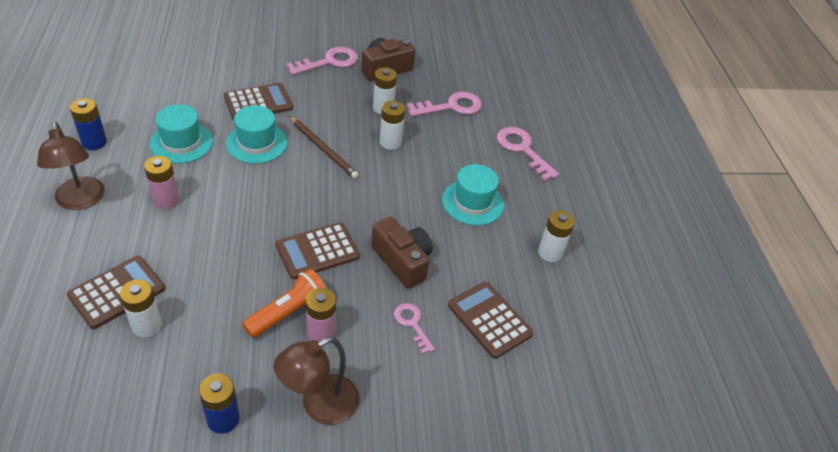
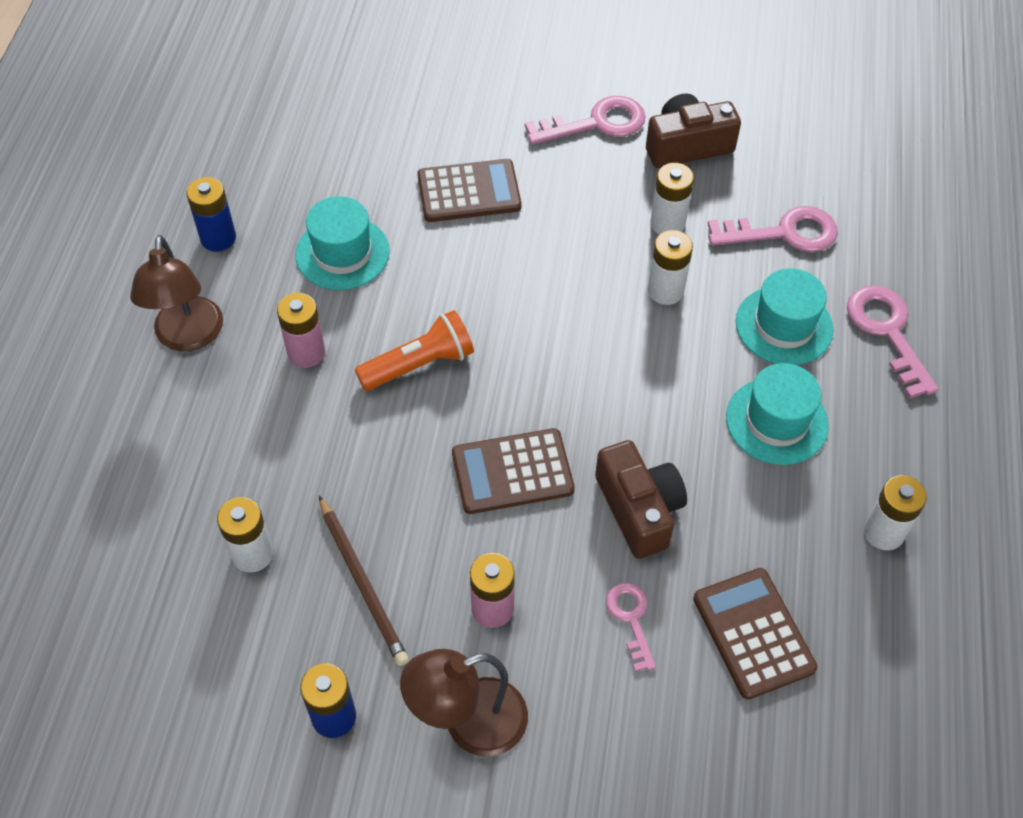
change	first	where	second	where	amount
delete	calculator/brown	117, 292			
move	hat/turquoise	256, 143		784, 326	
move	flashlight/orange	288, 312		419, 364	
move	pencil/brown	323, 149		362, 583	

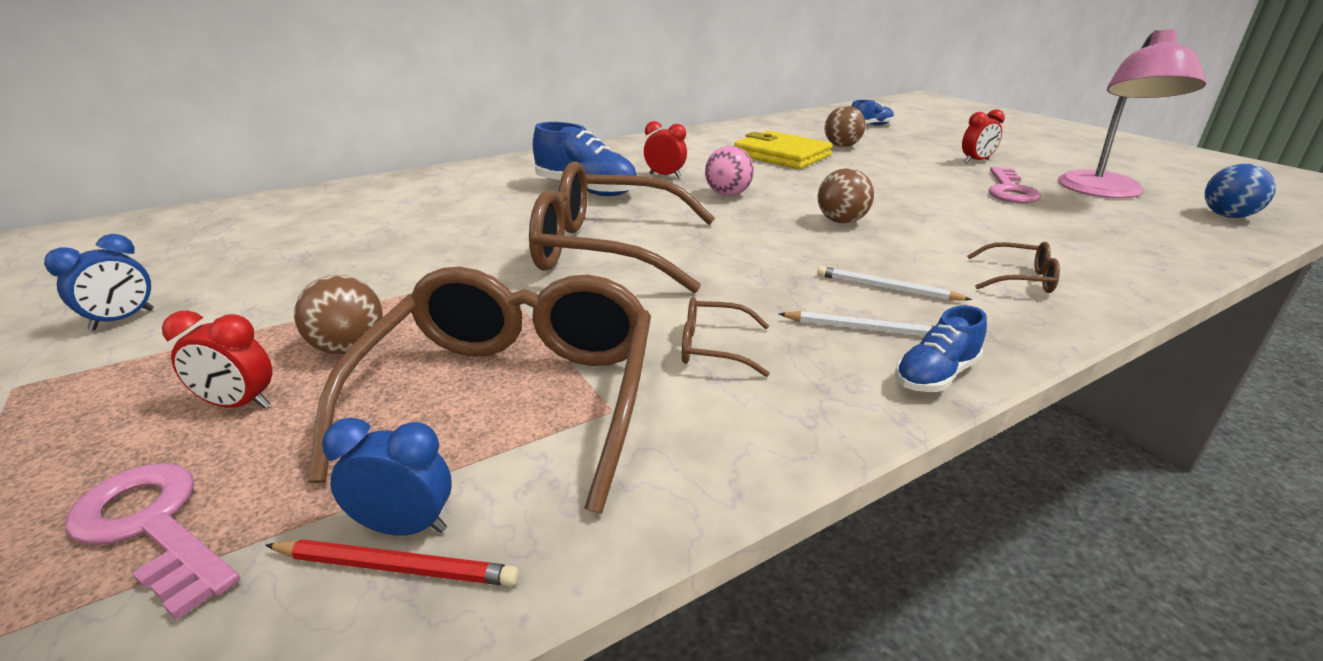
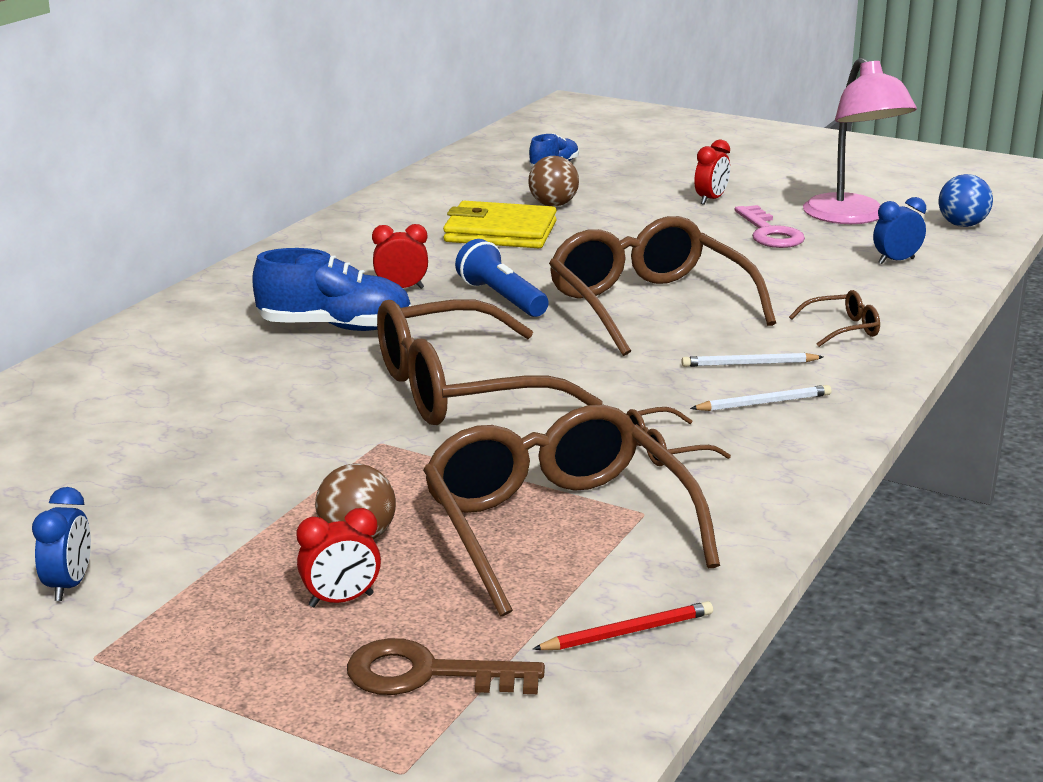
change	first	where	second	where	amount
delete	shoe/blue	935, 375			
move	clock/blue	405, 527		896, 261	
replace	ball/pink	728, 194	flashlight/blue	502, 298	
replace	ball/brown	841, 221	glasses/brown	648, 305	
recolor	key/pink	152, 527	key/brown	427, 674	

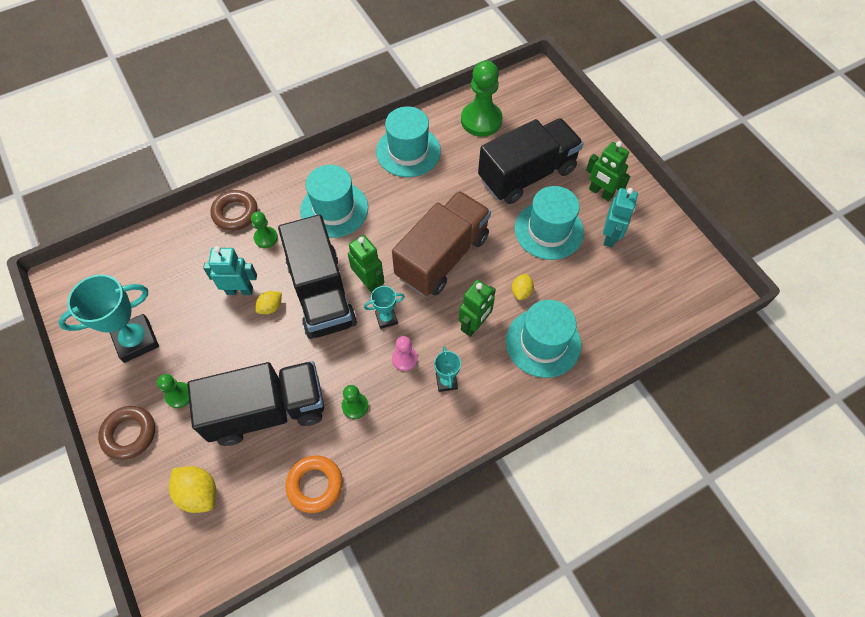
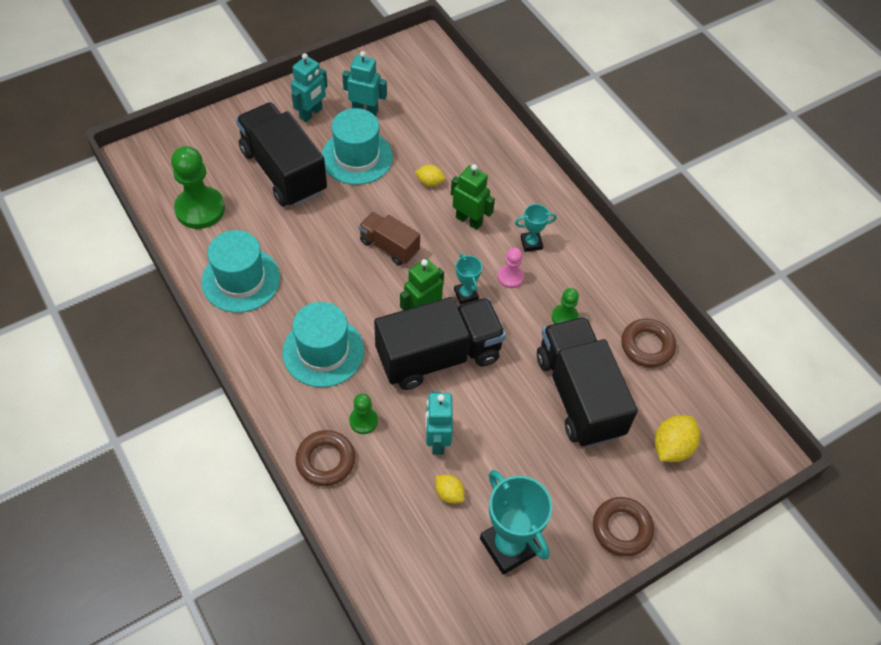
change	first	where	second	where	amount
delete	pawn/green	179, 395			
delete	hat/turquoise	543, 342			
move	lemon/yellow	271, 307		449, 494	
recolor	ring/orange	315, 485	ring/brown	647, 346	
recolor	robot/green	600, 193	robot/turquoise	311, 113	
resize	truck/brown	442, 256		389, 246	x0.53

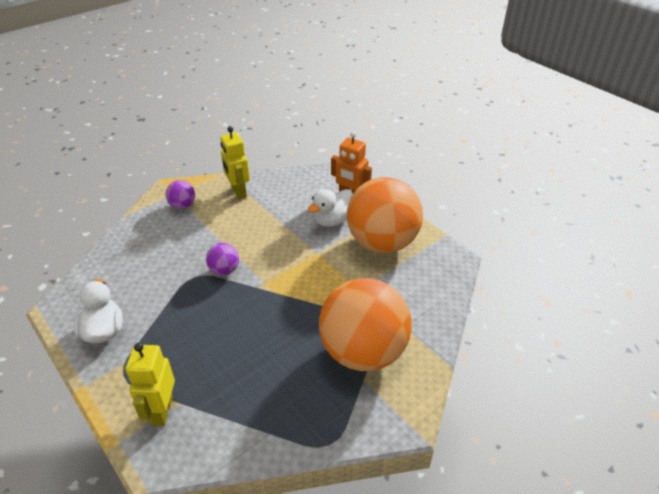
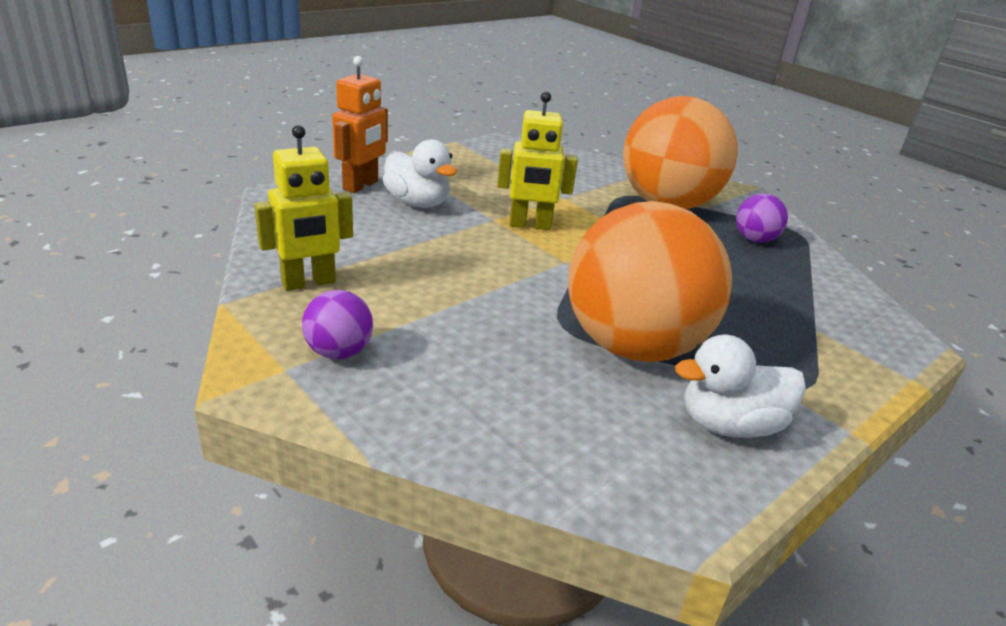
change	first	where	second	where	amount
move	robot/yellow	162, 410		530, 225	
move	ball/purple	224, 270		754, 239	
move	ball/orange	382, 243		633, 346	

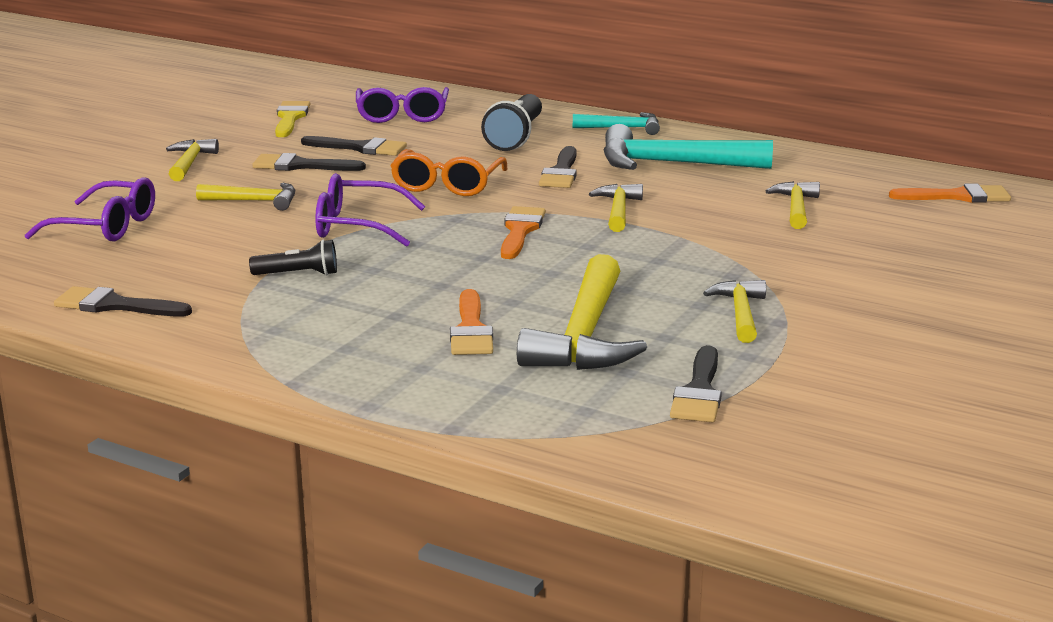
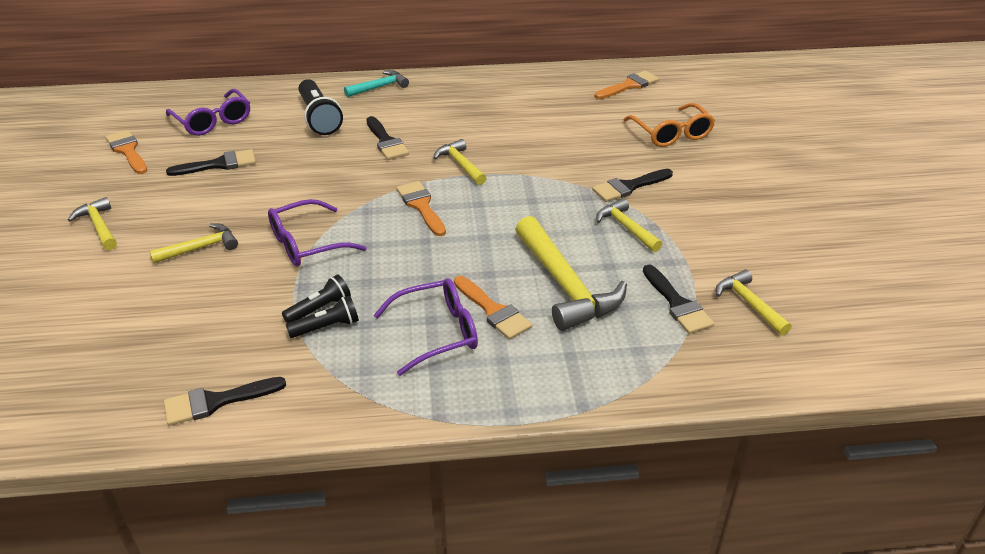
change	first	where	second	where	amount
delete	hammer/turquoise	672, 164			
insert			flashlight/black	326, 327	
move	glasses/purple	106, 227		437, 333	
move	brush/black	301, 166		629, 187	
move	glasses/orange	447, 185		671, 134	
move	hammer/yellow	796, 208		749, 304	
recolor	brush/yellow	290, 118	brush/orange	128, 151	

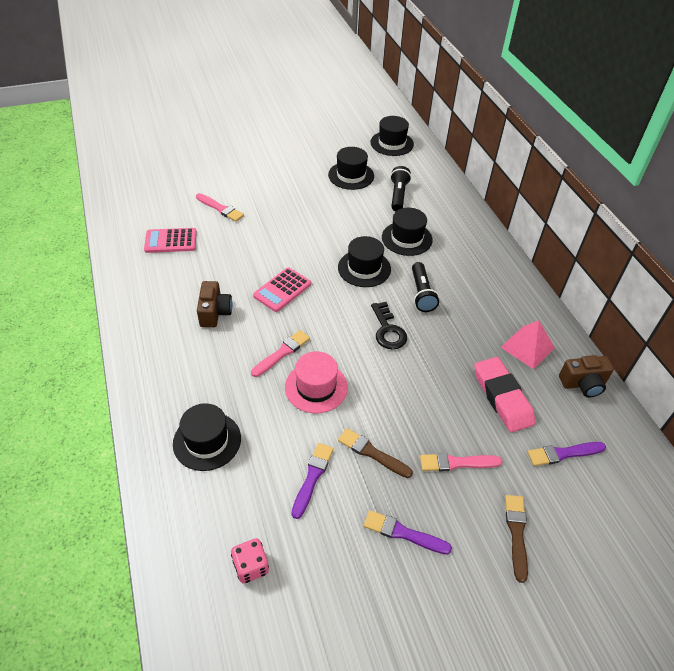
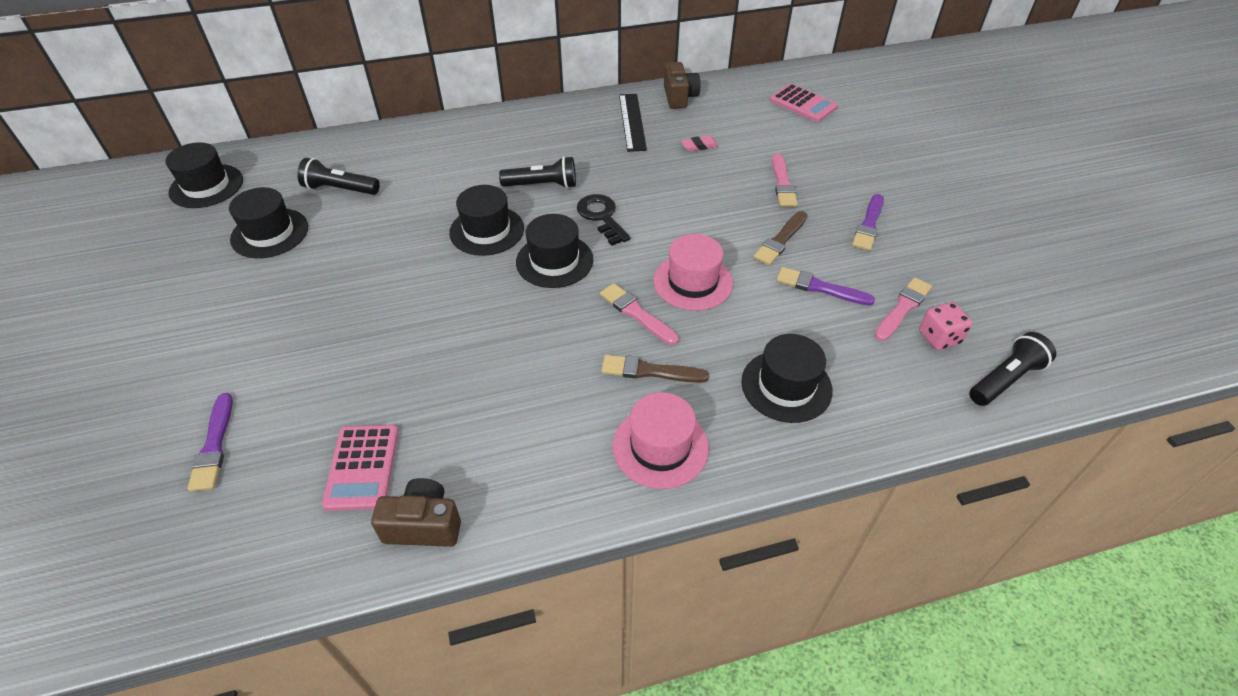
change	first	where	second	where	amount
insert			hat/pink	660, 447	
insert			flashlight/black	1005, 379	
move	brush/pink	220, 208		902, 308	
move	camera/brown	215, 312		423, 525	
move	calculator/pink	282, 290		803, 104	
move	hat/black	407, 238		554, 261	
move	brush/brown	516, 534		650, 371	
move	brush/purple	563, 453		214, 445	
replace	pyramid/pink	527, 347	ruler/black	632, 122	
rotate	key/black	388, 330		601, 217	105 degrees counterclockwise
resize	eraser/pink	502, 397		699, 146	x0.44

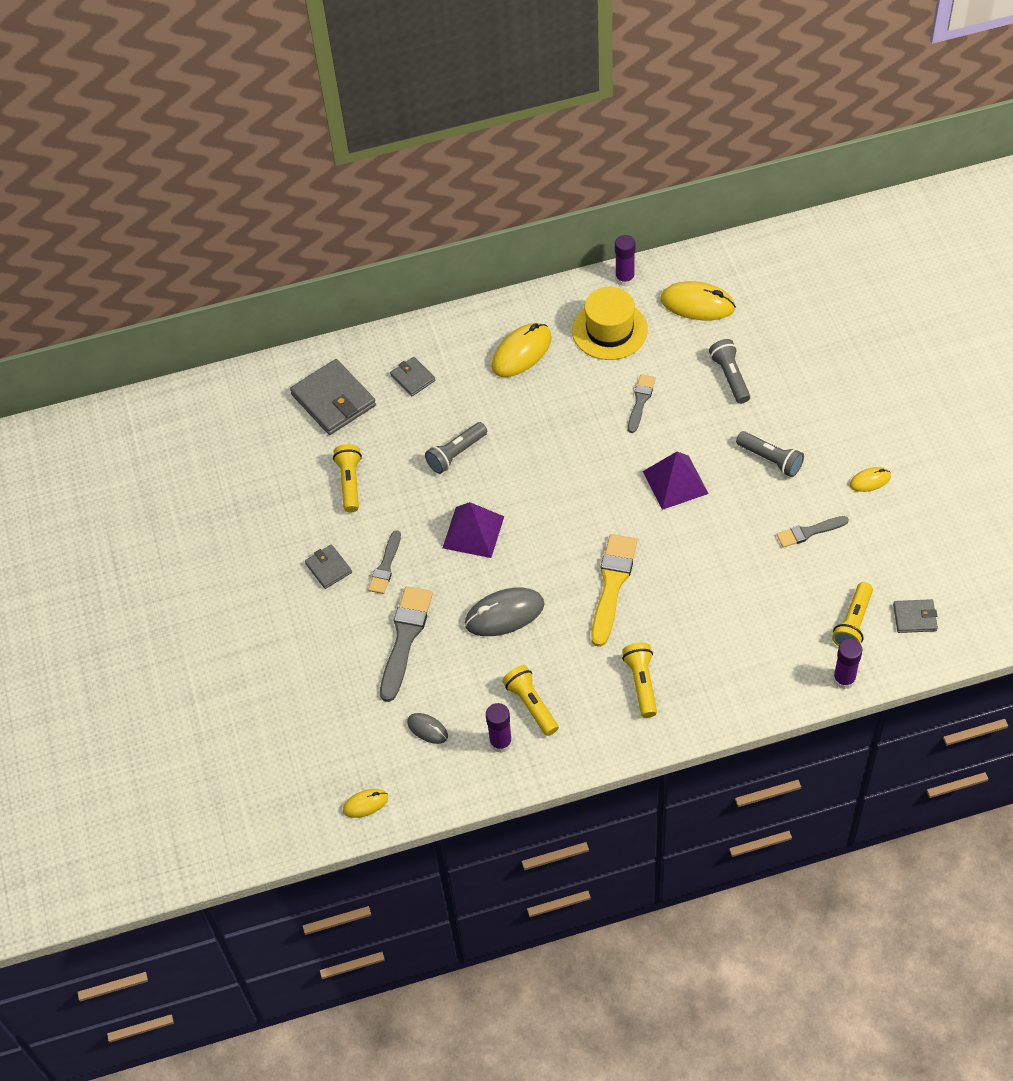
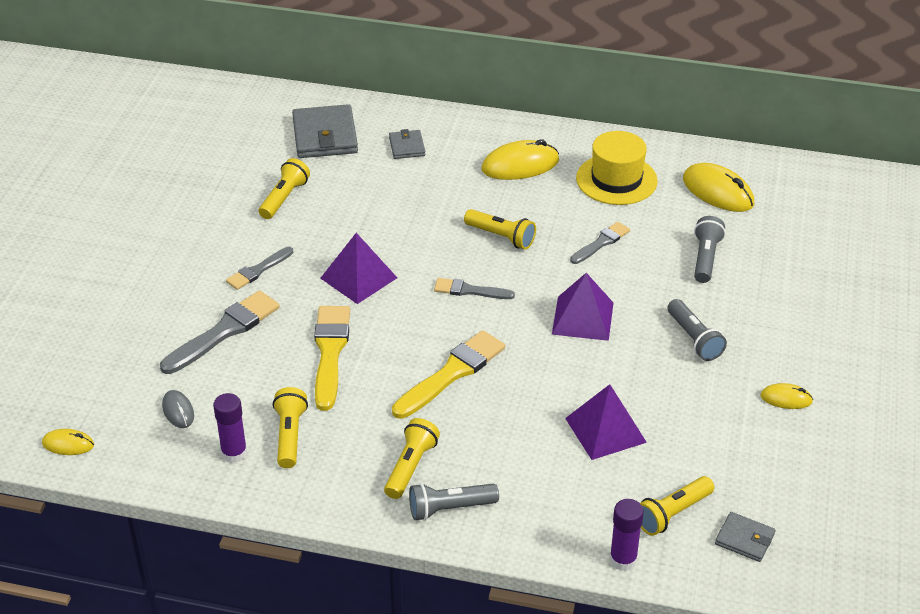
change	first	where	second	where	amount
delete	wallet/grey	328, 568			
delete	glue stick/purple	625, 279			
insert			flashlight/yellow	501, 237	
insert			pyramid/purple	605, 430	
move	flashlight/grey	456, 454		450, 509	
move	brush/grey	809, 532		469, 290	
replace	mouse/grey	504, 614	brush/yellow	330, 352	

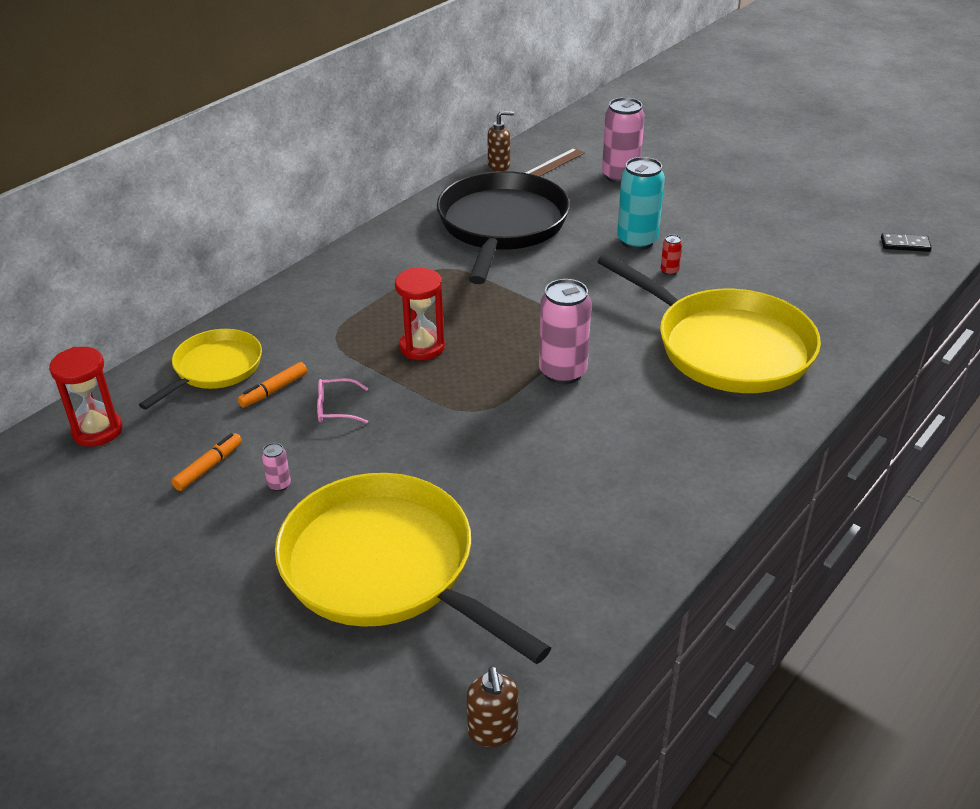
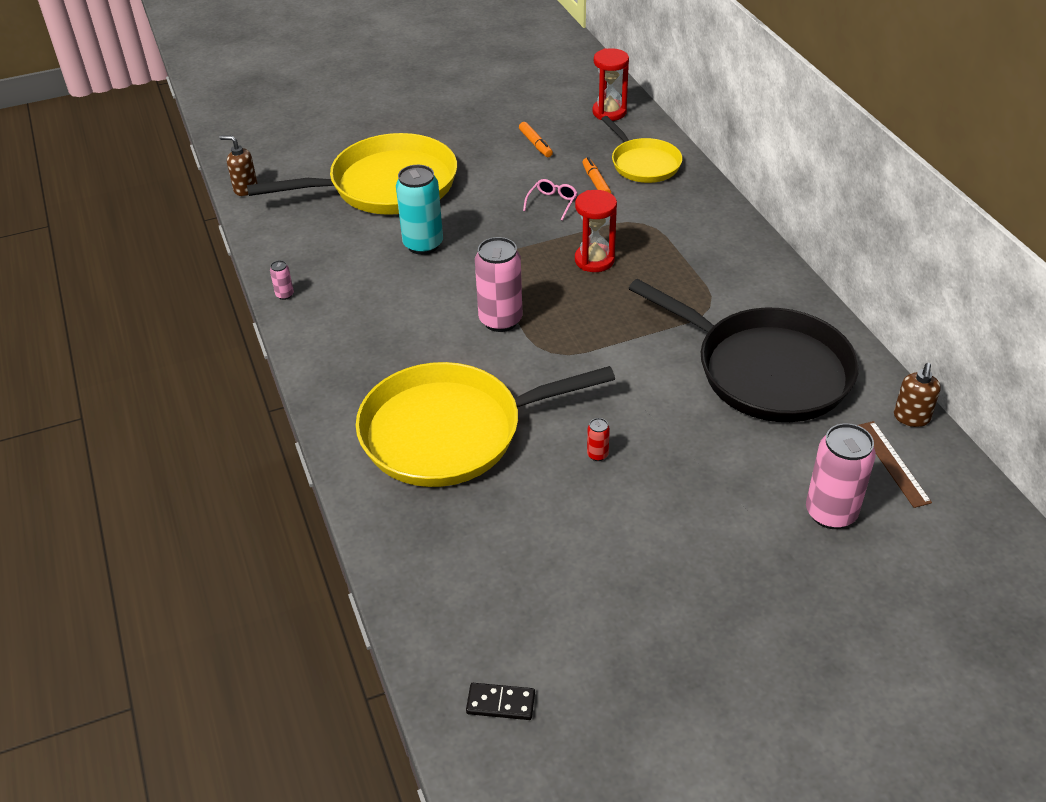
change	first	where	second	where	amount
move	can/pink	279, 485		284, 295	
move	can/turquoise	637, 241		423, 244	
rotate	domino/black	905, 244		500, 703	60 degrees clockwise

